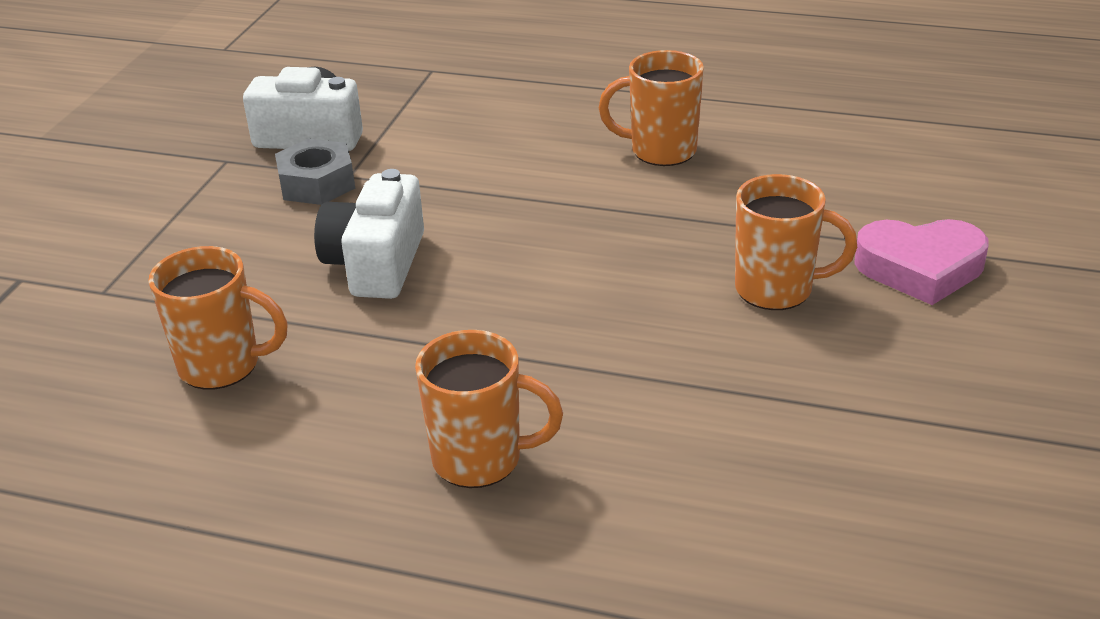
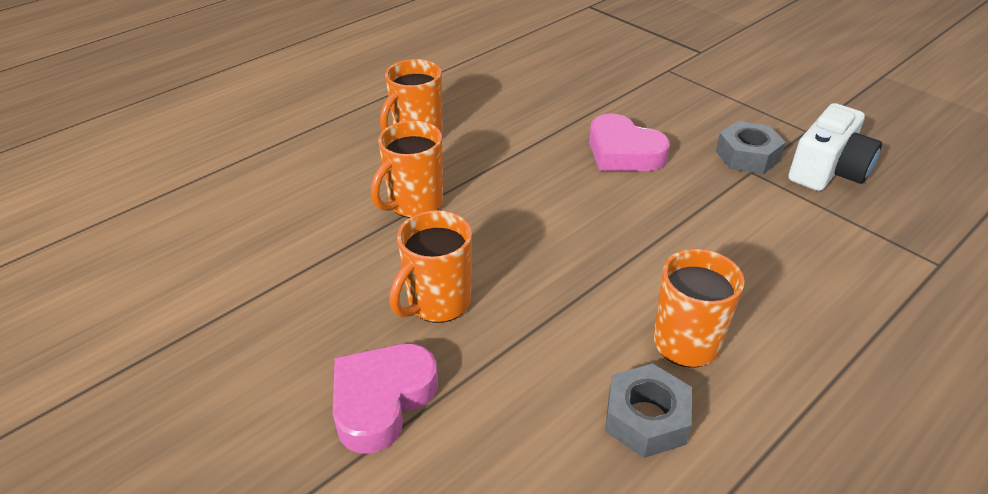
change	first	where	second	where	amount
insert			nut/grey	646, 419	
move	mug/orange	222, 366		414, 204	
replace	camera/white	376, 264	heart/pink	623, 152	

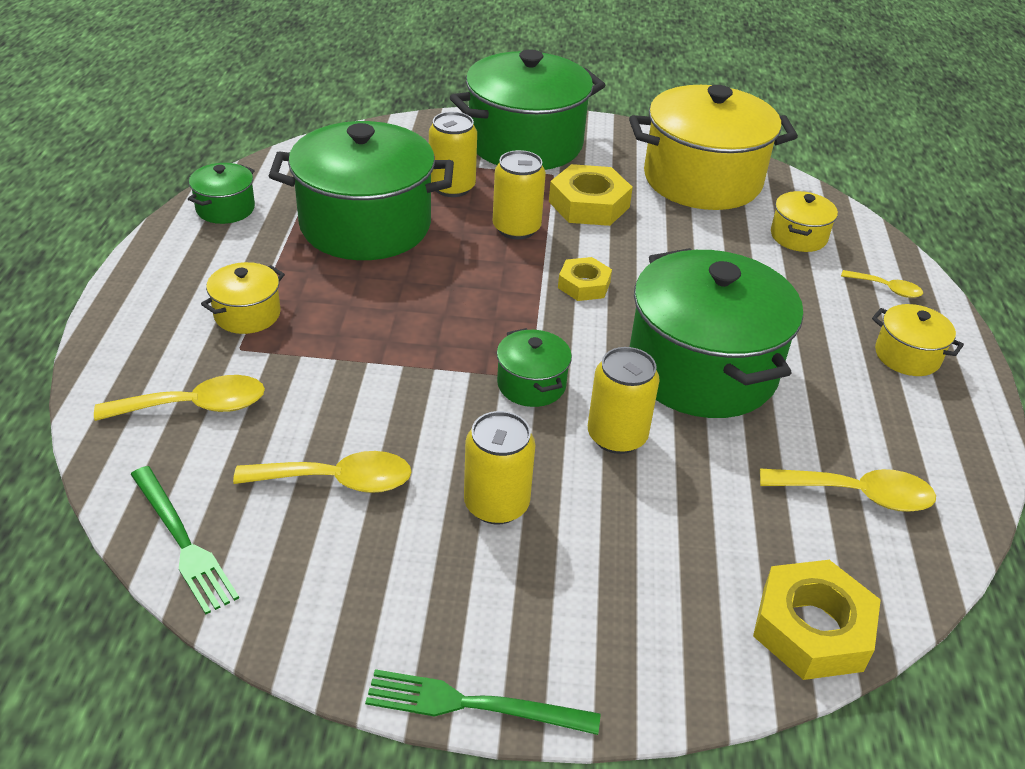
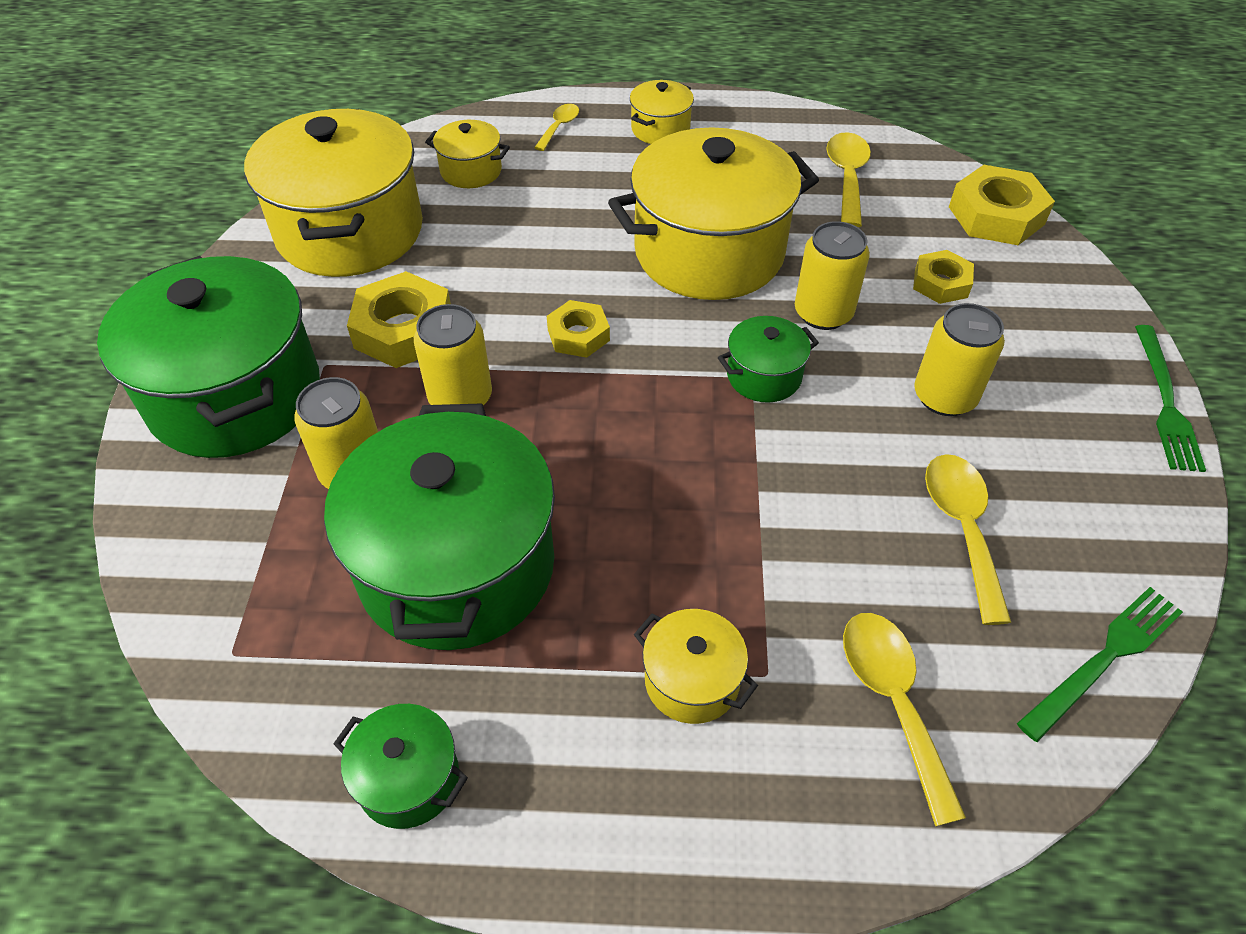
change	first	where	second	where	amount
insert			nut/yellow	941, 283	
recolor	pot/green	702, 369	pot/yellow	709, 252	

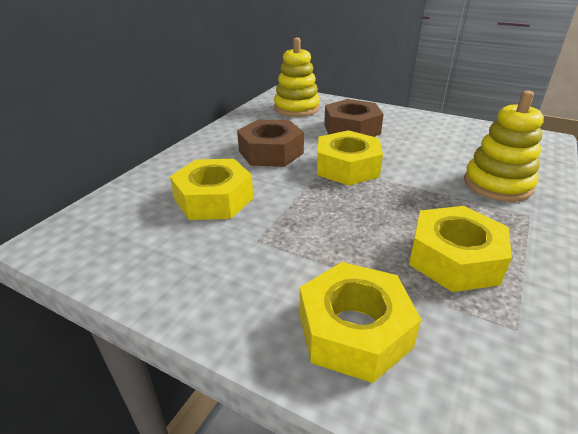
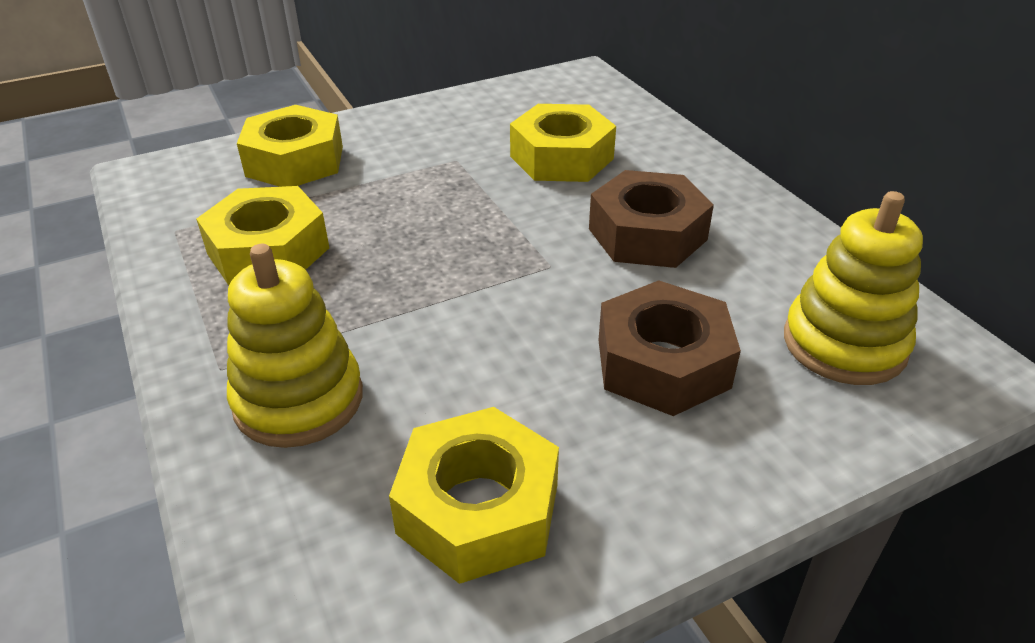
change	first	where	second	where	amount
move	nut/yellow	347, 167		478, 508	

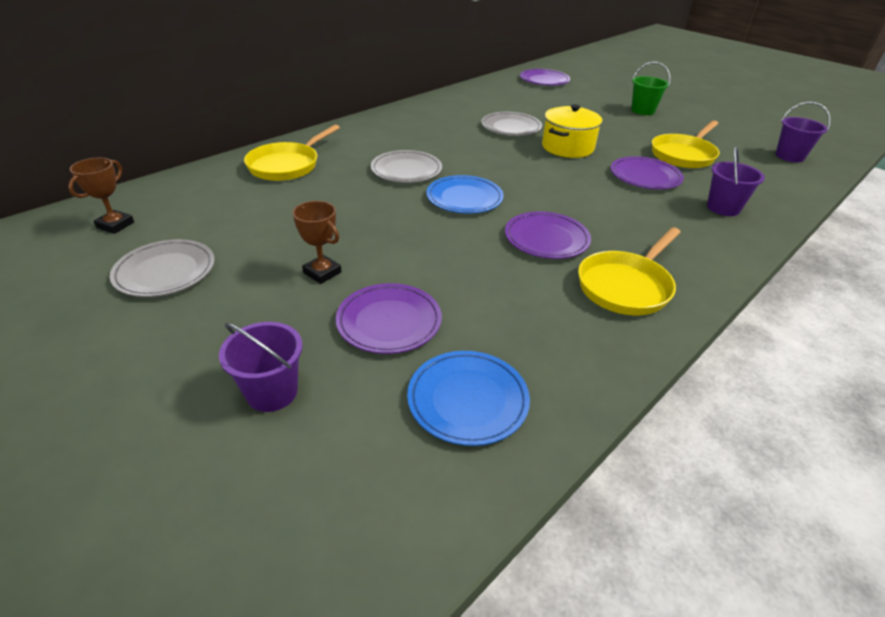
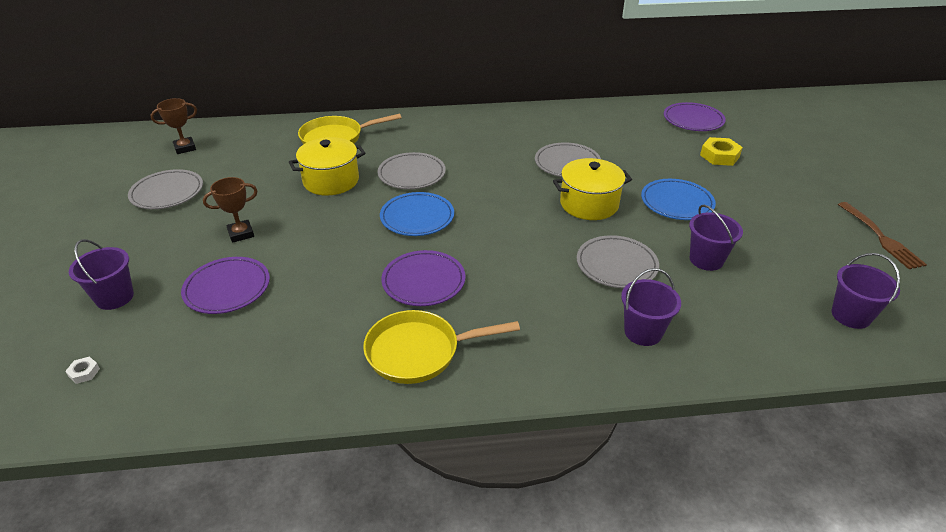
change	first	where	second	where	amount
delete	bucket/green	642, 111			
insert			nut/white	84, 372	
insert			pot/yellow	331, 181	
insert			nut/yellow	719, 156	
insert			fork/brown	880, 237	
move	plate/blue	467, 400		676, 203	
replace	pan/yellow	683, 155	bucket/purple	706, 260	
recolor	plate/purple	645, 177	plate/grey	616, 265	
rotate	trophy/brown	322, 272		241, 234	75 degrees clockwise

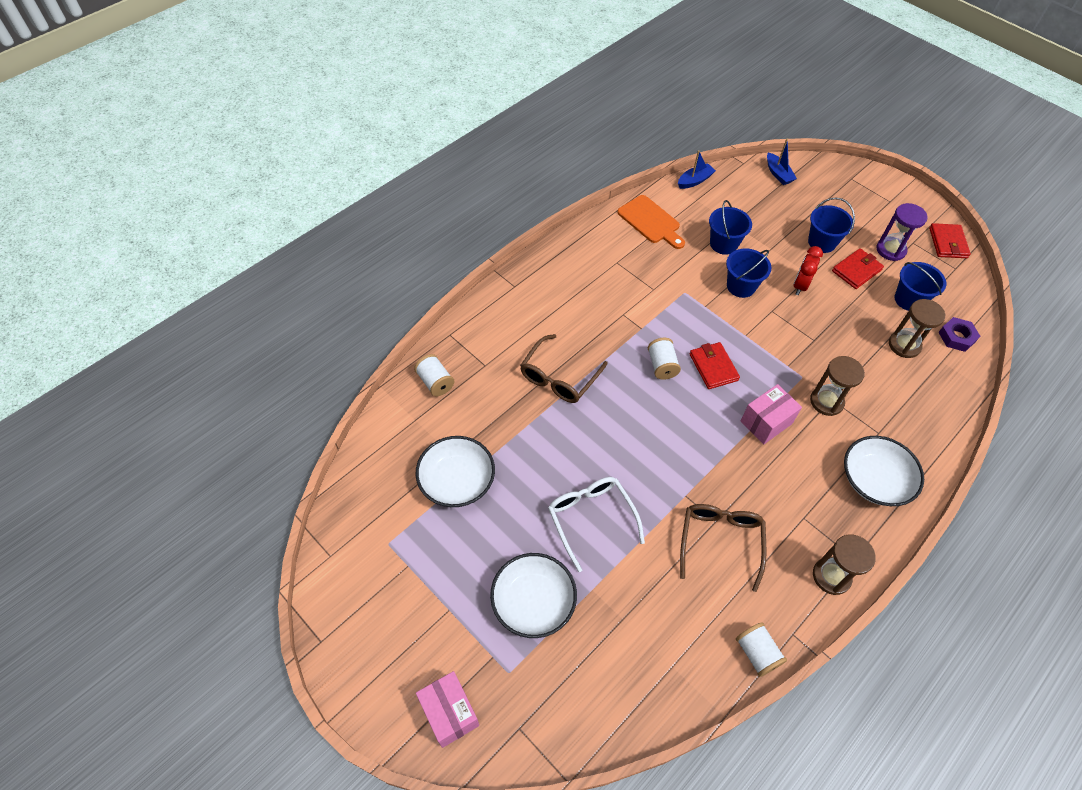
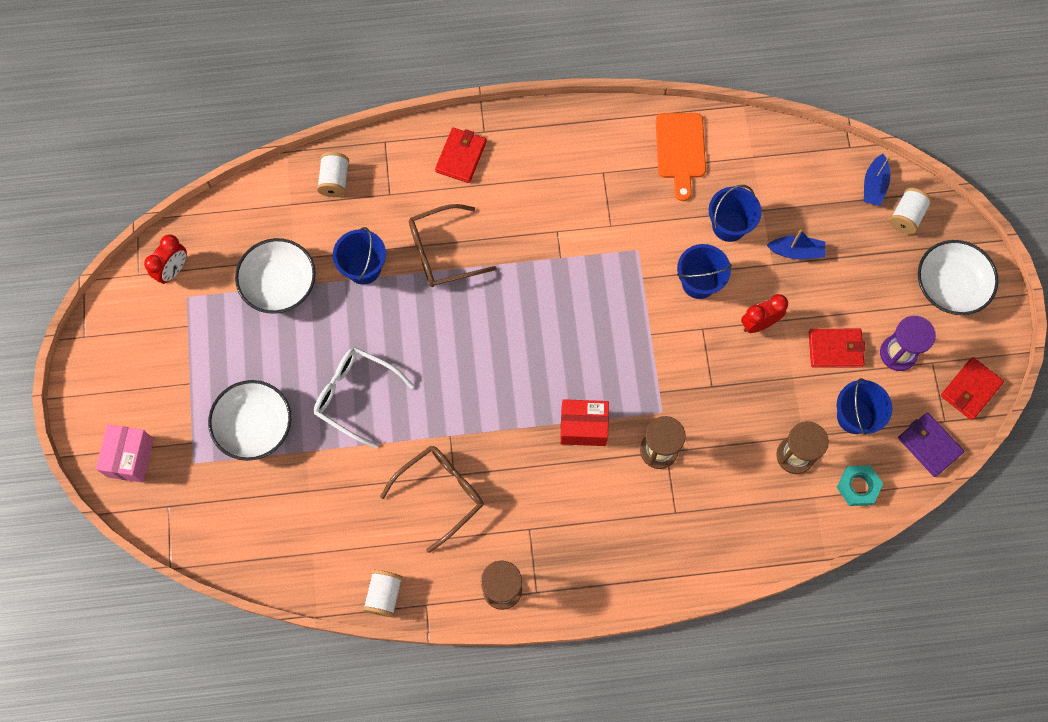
change	first	where	second	where	amount
insert			clock/red	173, 270	
insert			wallet/purple	929, 445	
move	spool/white	662, 365		906, 216	
move	boat/blue	694, 181		796, 251	
move	wallet/red	713, 367		461, 157	
move	bucket/blue	821, 242		363, 268	
move	bowl/white	874, 480		950, 285	
recolor	box/pink	766, 422	box/red	583, 427	
recolor	nut/purple	956, 337	nut/turquoise	858, 486	
rotate	glasses/white	591, 519		356, 396	75 degrees counterclockwise

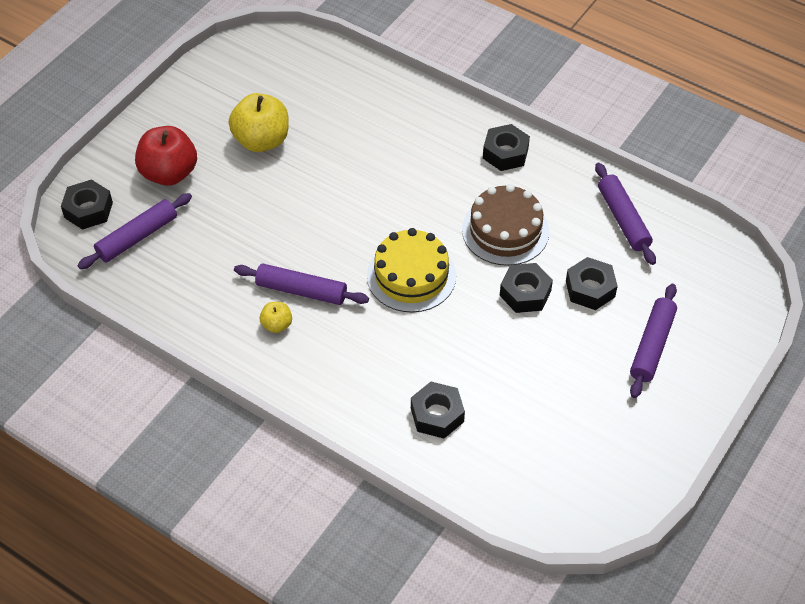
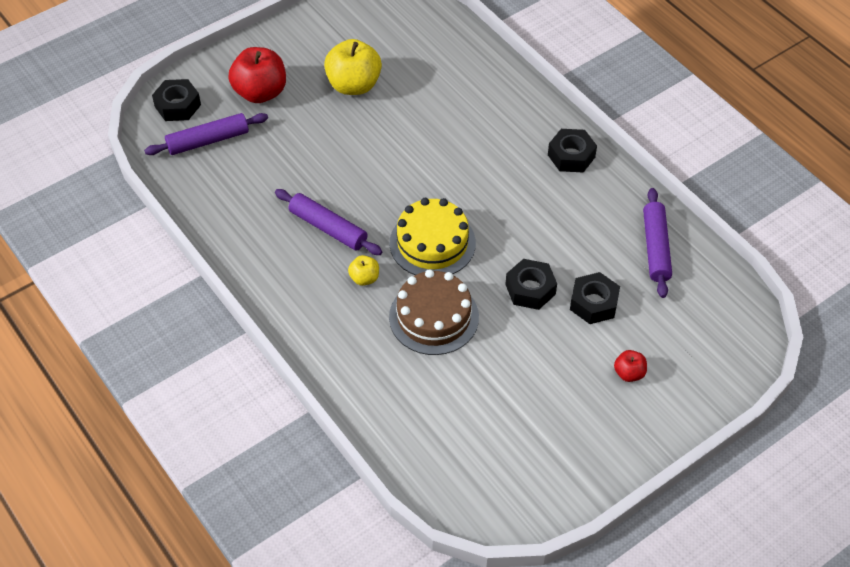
change	first	where	second	where	amount
delete	nut/black	437, 415			
move	apple/yellow	277, 325		364, 278	
move	cake/brown	505, 230		434, 317	
replace	rolling pin/purple	652, 346	apple/red	629, 373	

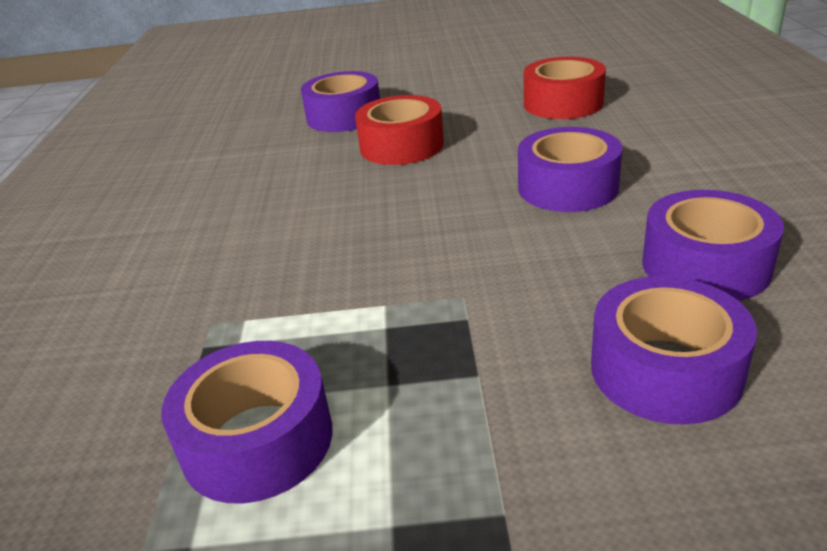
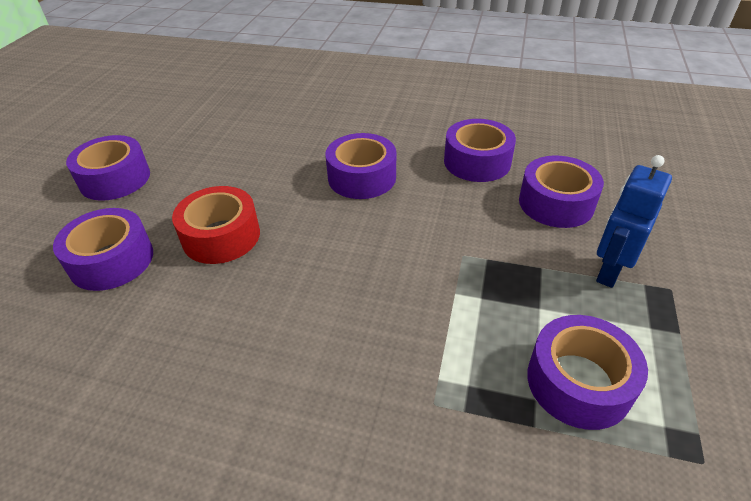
change	first	where	second	where	amount
delete	tape/red	563, 103			
insert			tape/purple	115, 179	
insert			robot/blue	609, 271	

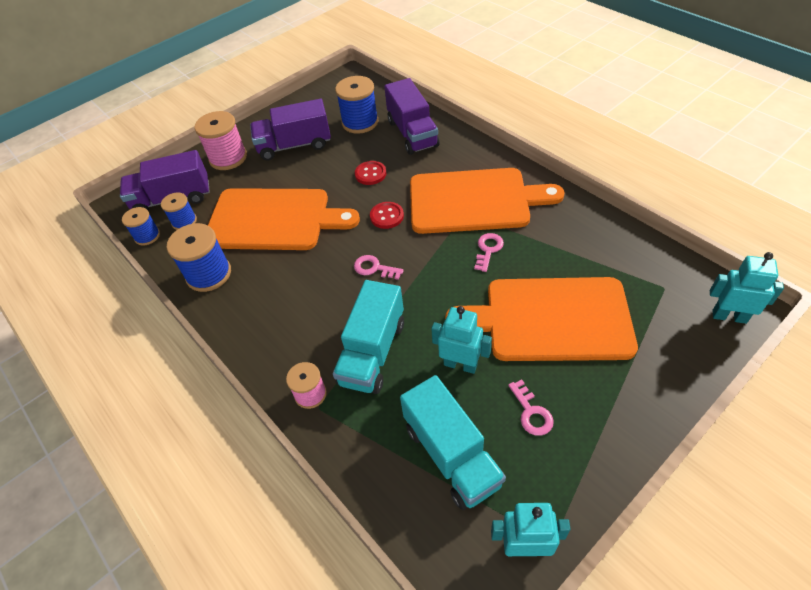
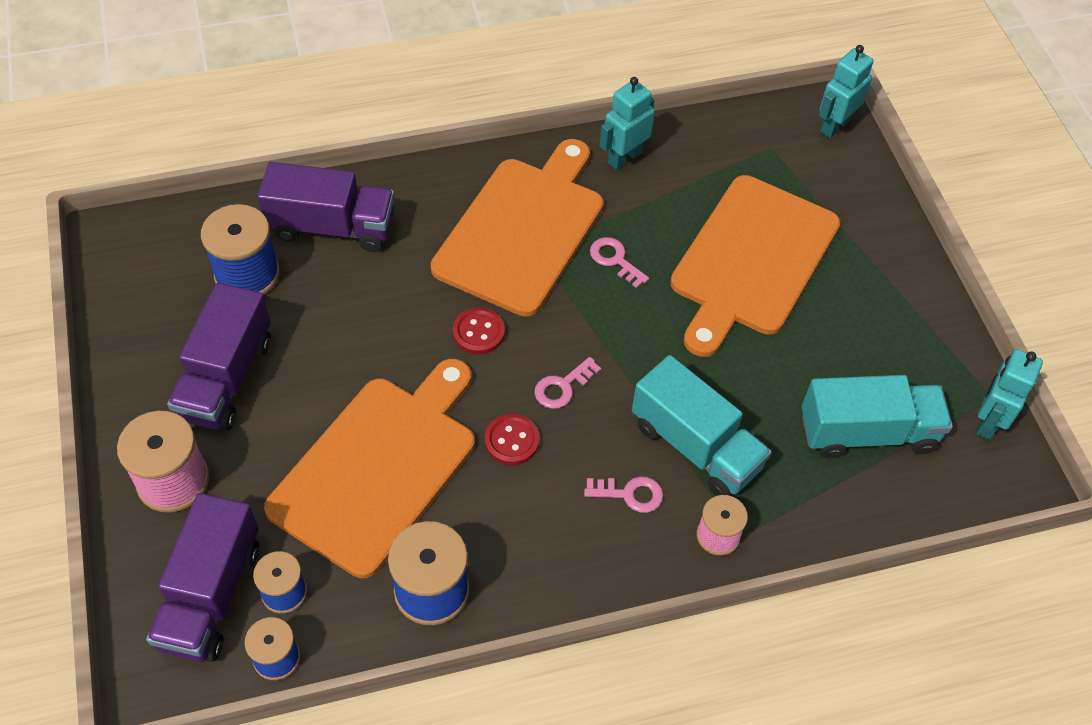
change	first	where	second	where	amount
move	button/red	370, 174		512, 440	
move	robot/turquoise	460, 364		624, 157	
move	key/pink	531, 413		630, 494	

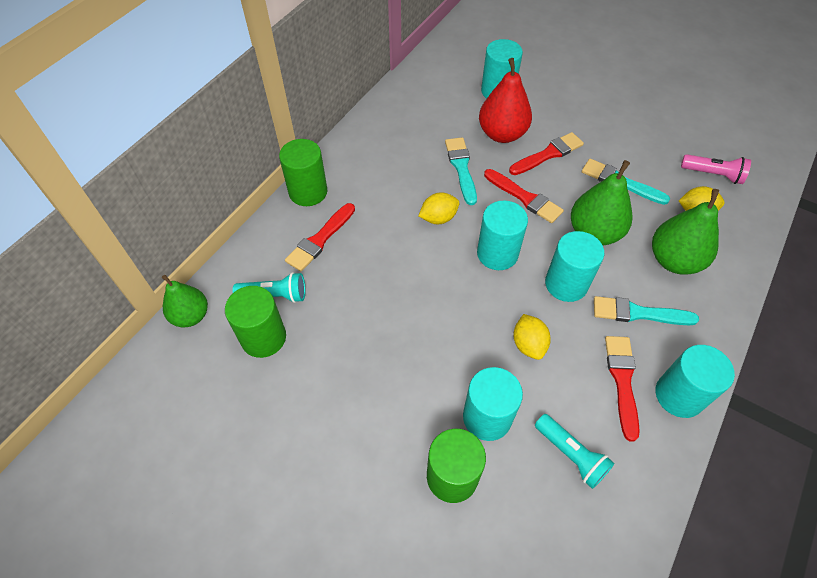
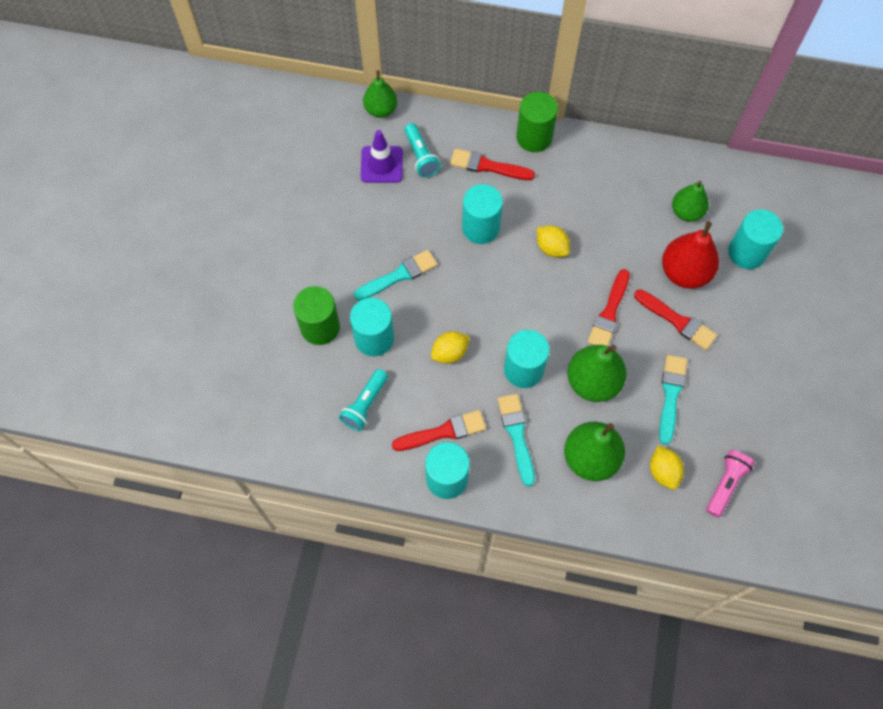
change	first	where	second	where	amount
insert			pear/green	686, 212	
move	brush/turquoise	461, 168		399, 275	
move	cylinder/turquoise	497, 253		480, 228	
replace	cylinder/green	263, 337	traffic cone/purple	381, 164	
rotate	flashlight/pink	713, 174		725, 484	150 degrees counterclockwise

